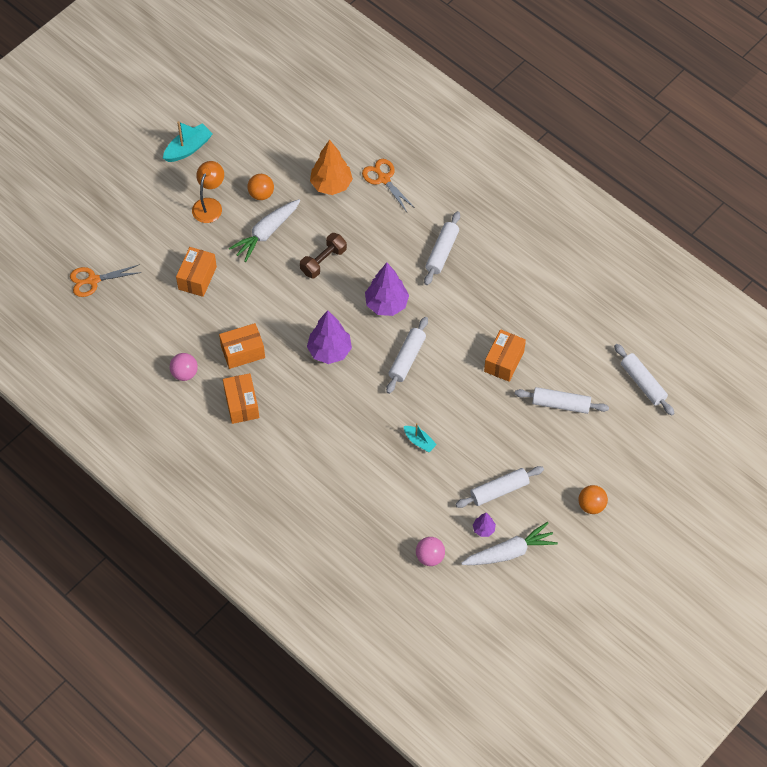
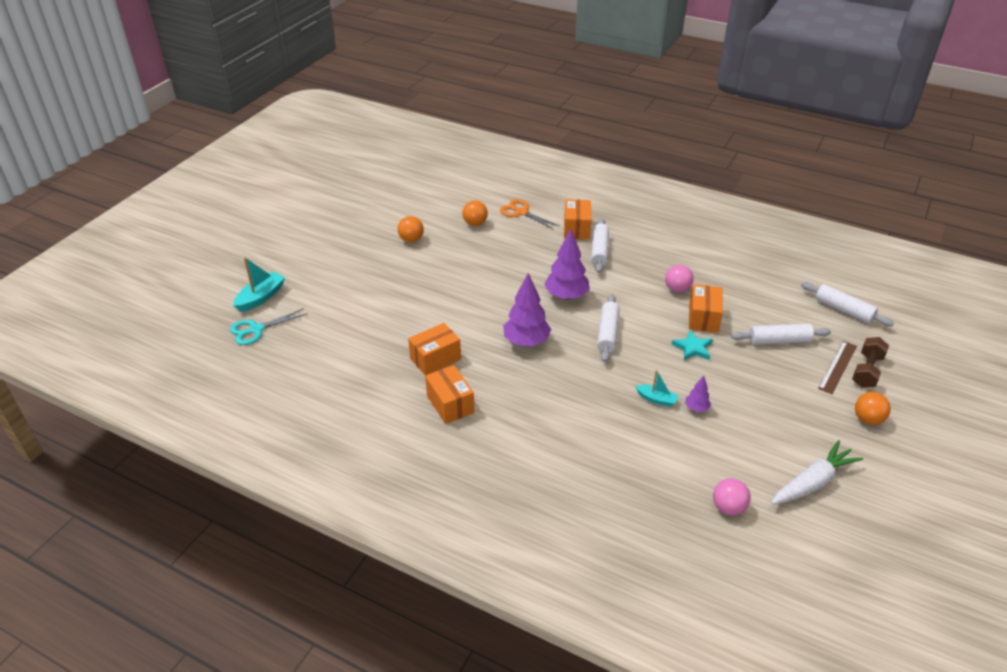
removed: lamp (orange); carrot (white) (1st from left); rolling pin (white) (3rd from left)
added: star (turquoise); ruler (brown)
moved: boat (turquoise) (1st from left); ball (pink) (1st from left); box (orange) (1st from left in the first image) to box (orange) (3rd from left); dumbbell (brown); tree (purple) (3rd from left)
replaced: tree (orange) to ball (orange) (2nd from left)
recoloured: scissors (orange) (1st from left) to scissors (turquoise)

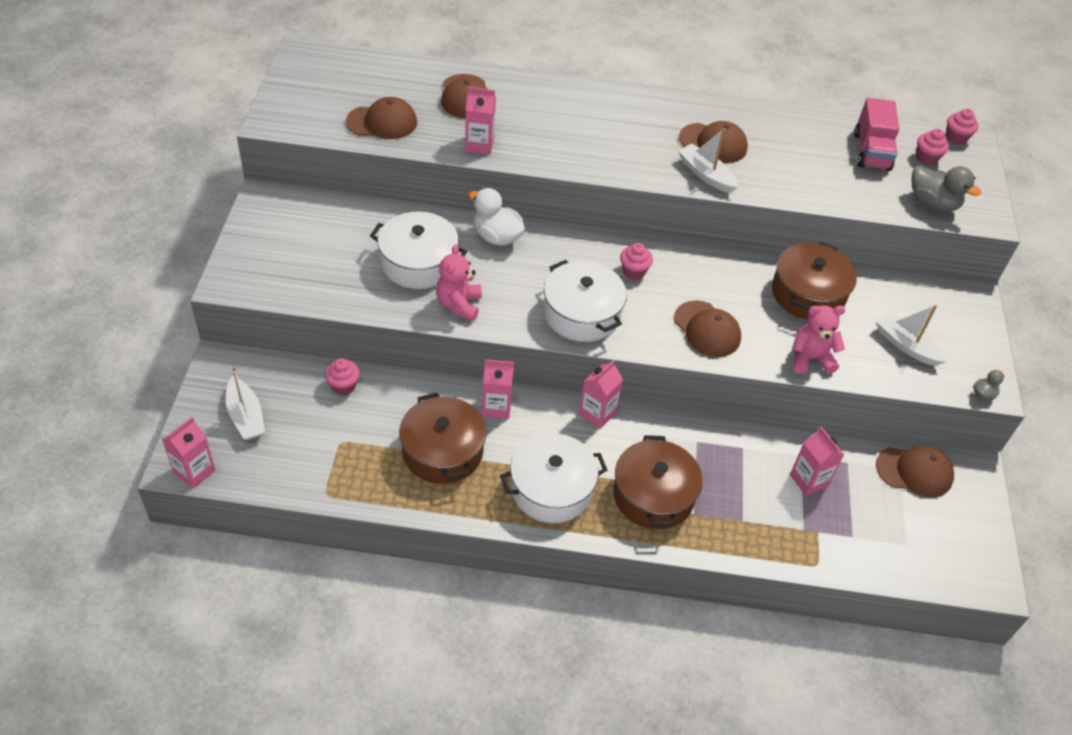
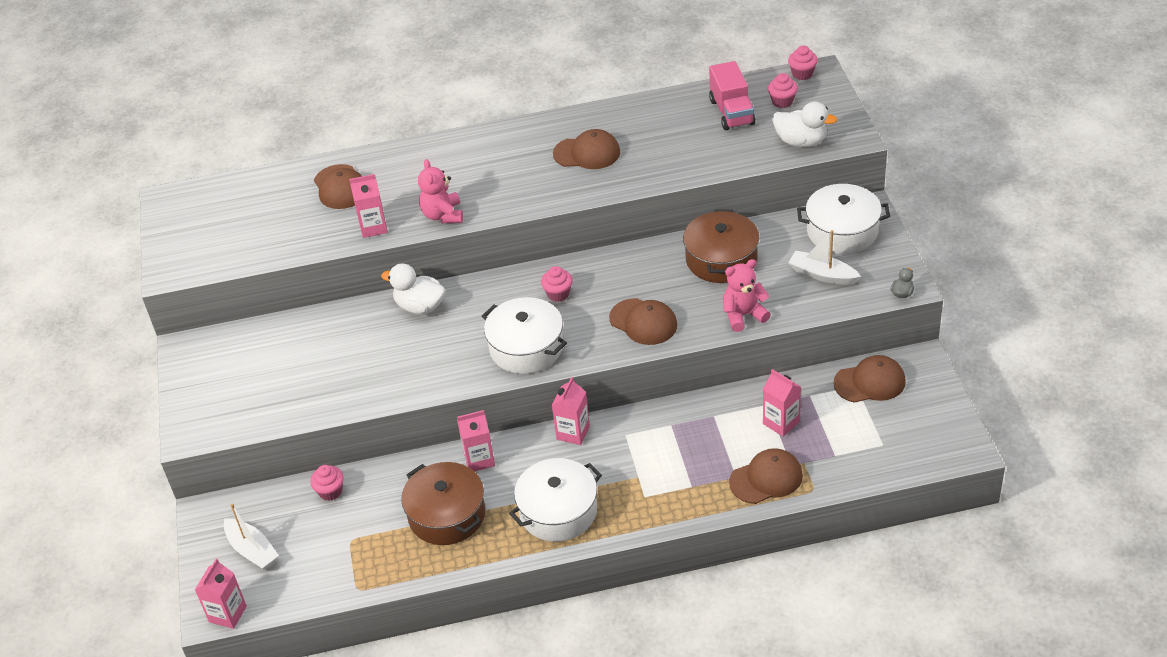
removed: pot (brown) (2nd from left); boat (white) (2nd from left)
moved: cap (brown) (1st from left in the first image) to cap (brown) (4th from left); pot (white) (1st from left in the first image) to pot (white) (3rd from left); teddy bear (pink) (1st from left)
recoloured: duck (grey) (1st from left) to duck (white) (2nd from left)

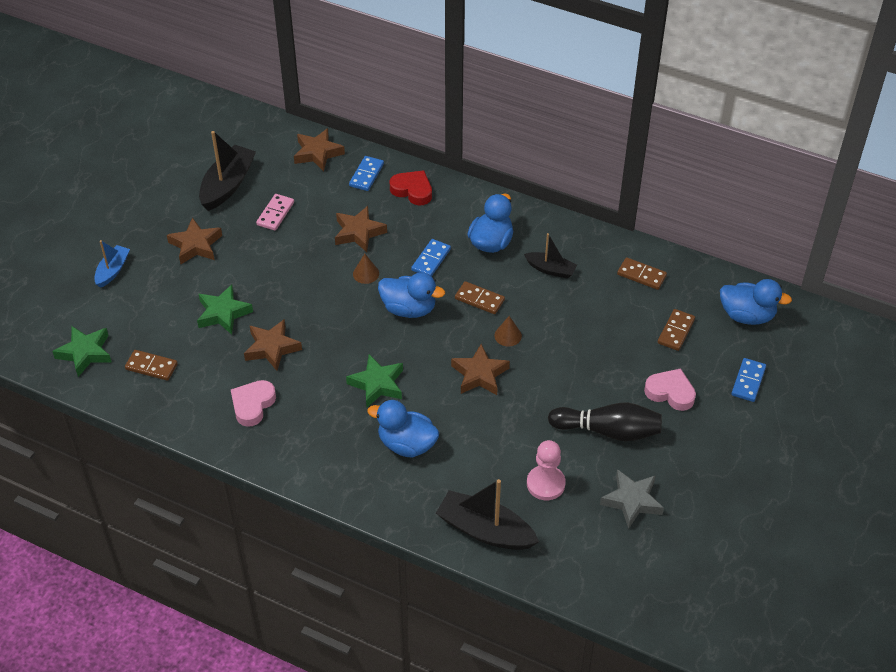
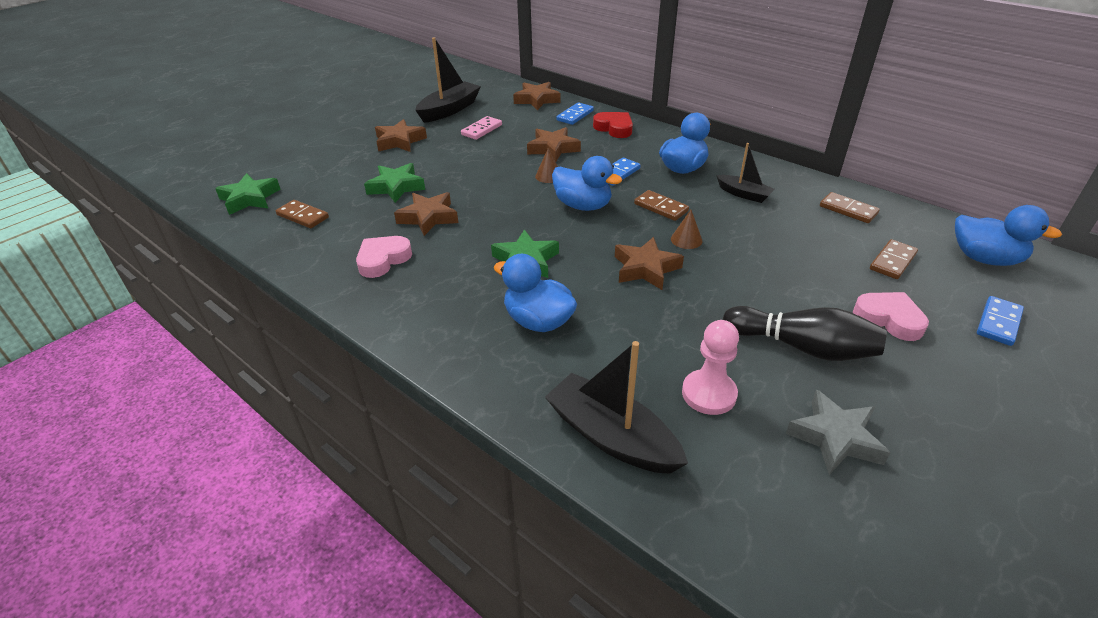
removed: boat (blue)

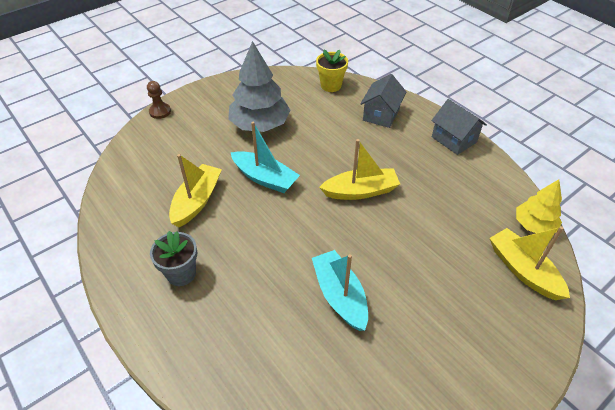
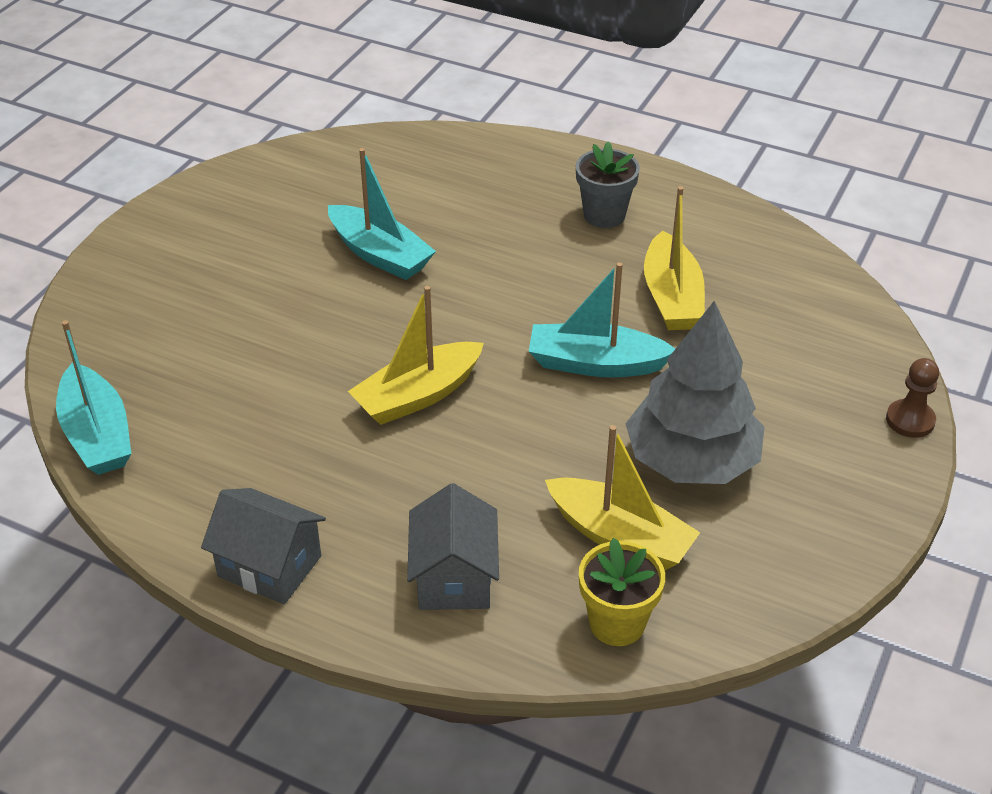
moved: boat (yellow) (3rd from left in the first image) to boat (yellow) (2nd from left)
replaced: tree (yellow) to boat (turquoise) (1st from left)

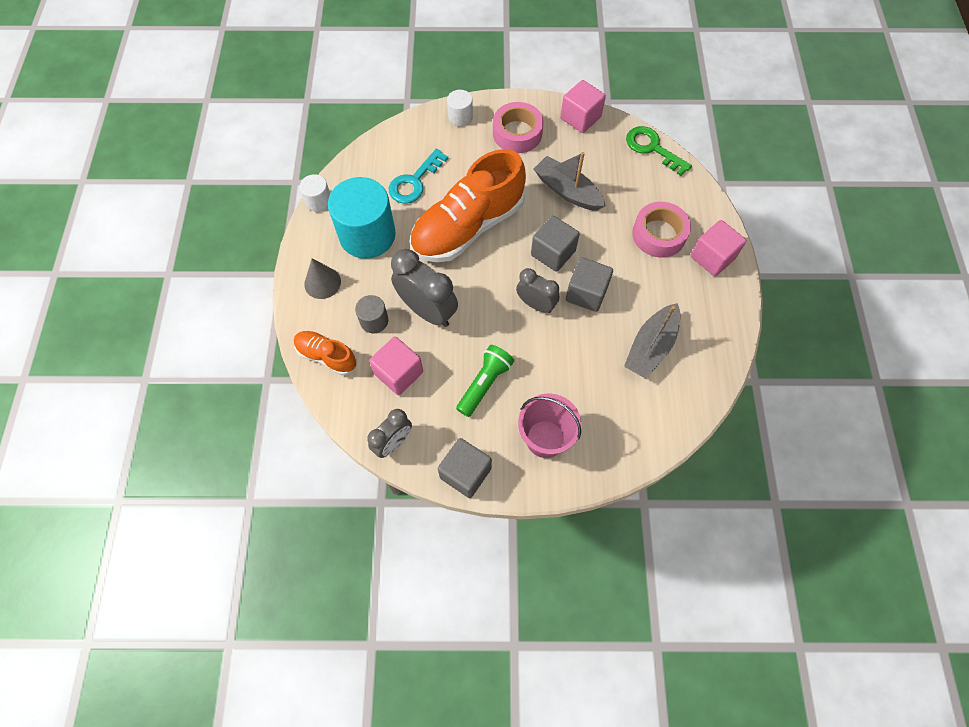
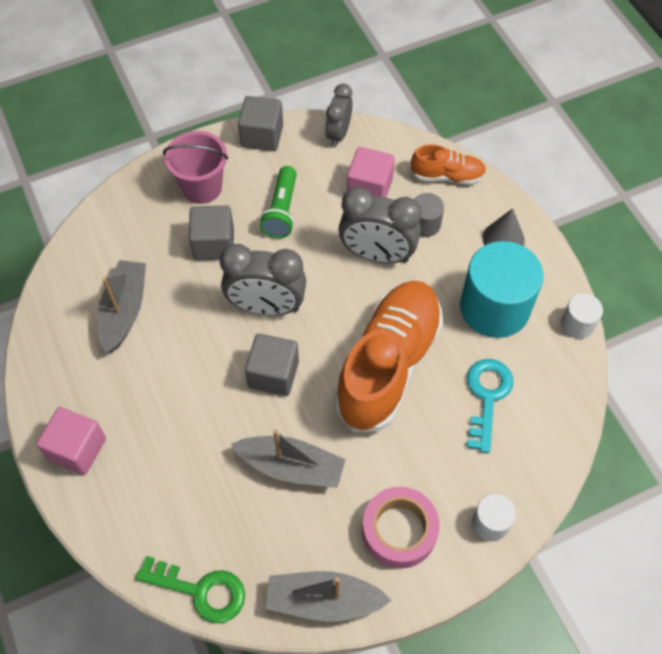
removed: tape (pink) (2nd from left)
moved: cube (grey) (3rd from left in the first image) to cube (grey) (1st from left)
replaced: cube (pink) (2nd from left) to boat (grey) (3rd from left)
resized: clock (grey) (3rd from left in the first image) x1.60

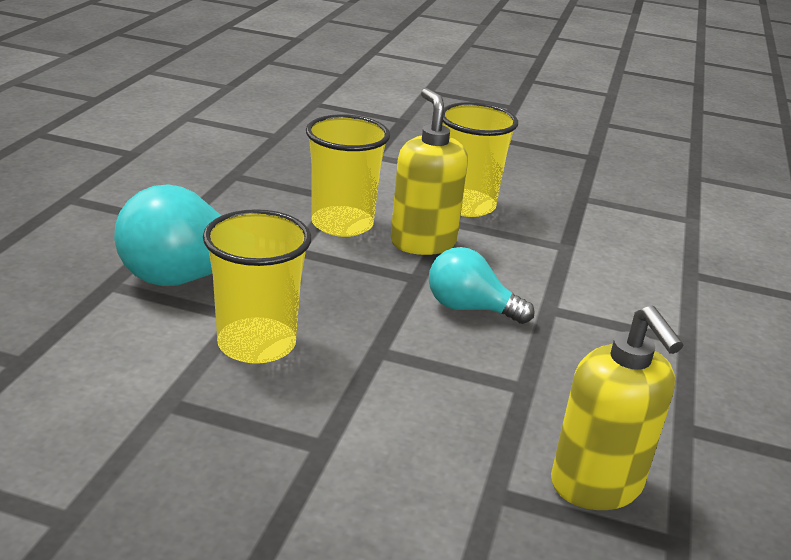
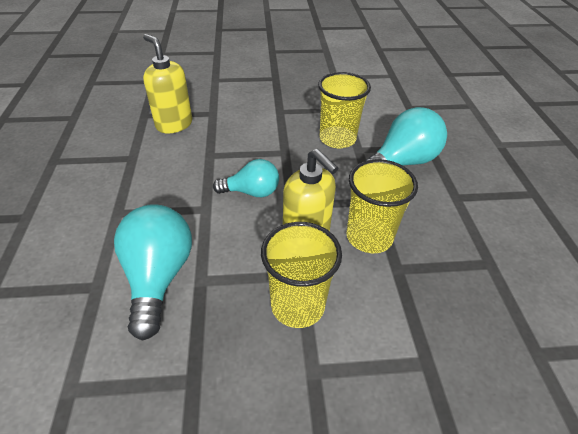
added: light bulb (turquoise) (1st from left)

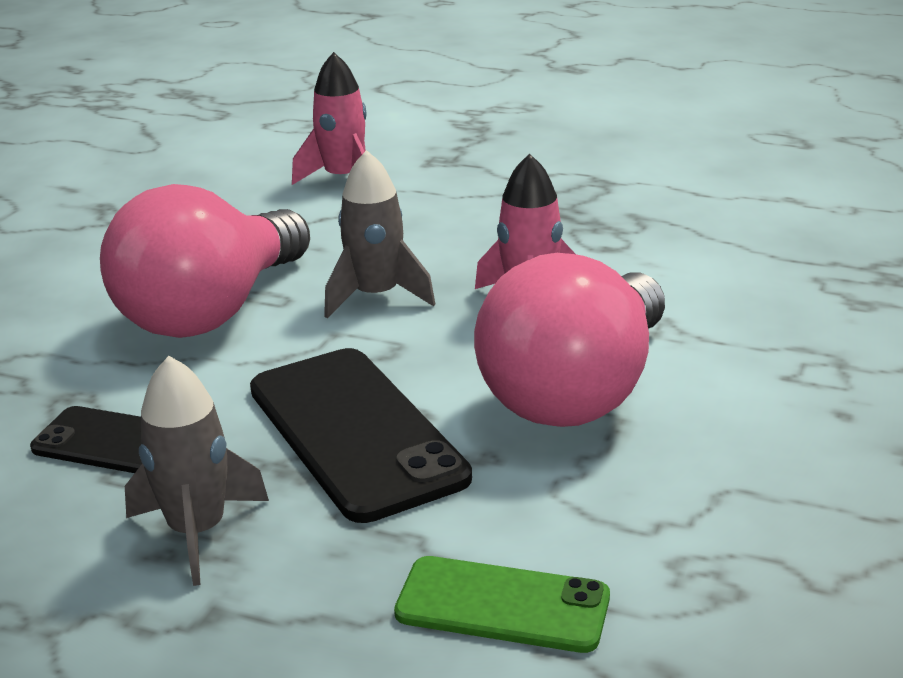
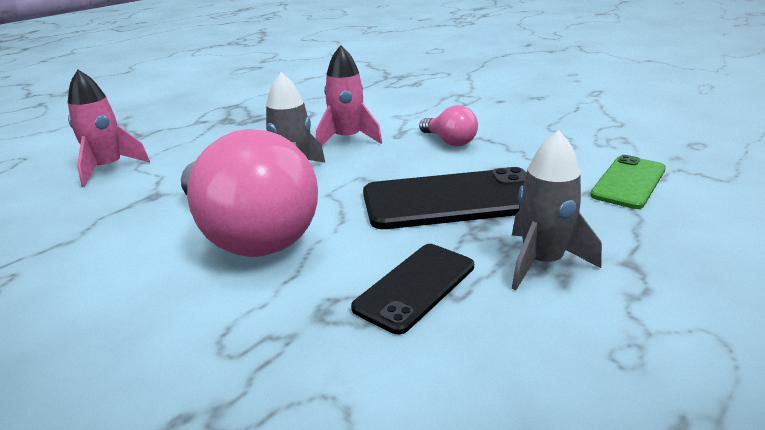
resized: light bulb (pink) (2nd from left) x0.45

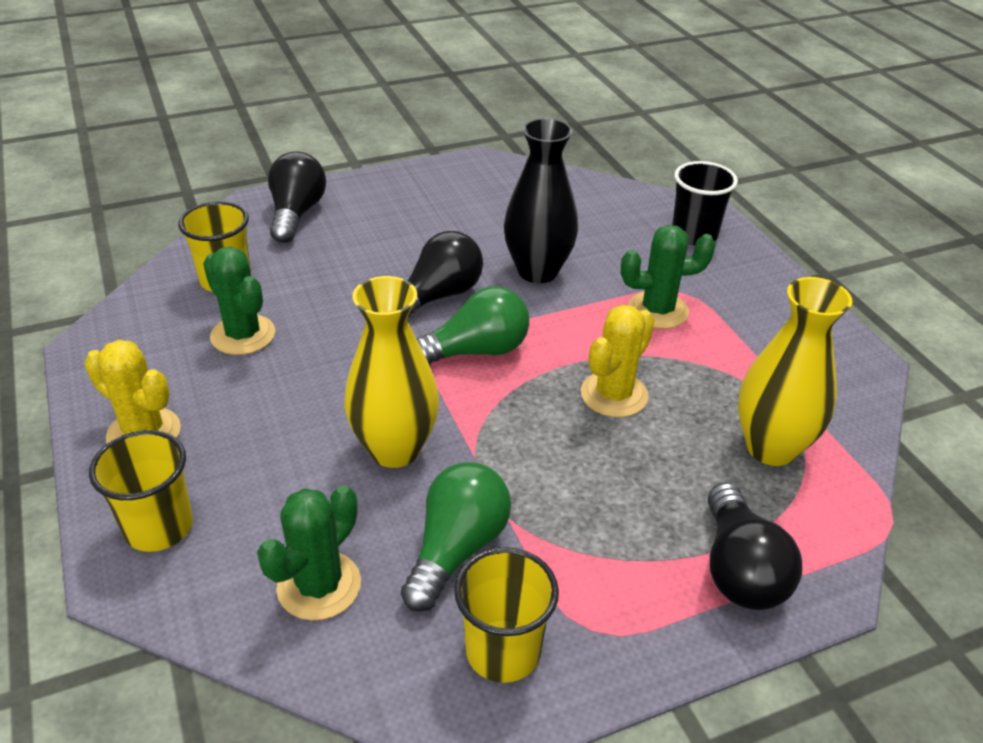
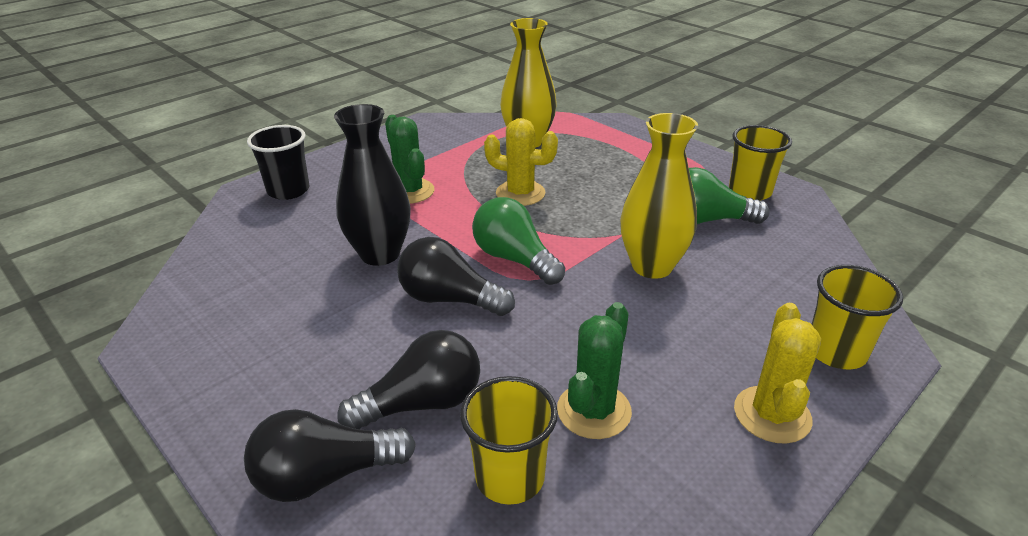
removed: cactus (green) (2nd from left)
moved: light bulb (black) (3rd from left in the first image) to light bulb (black) (2nd from left)

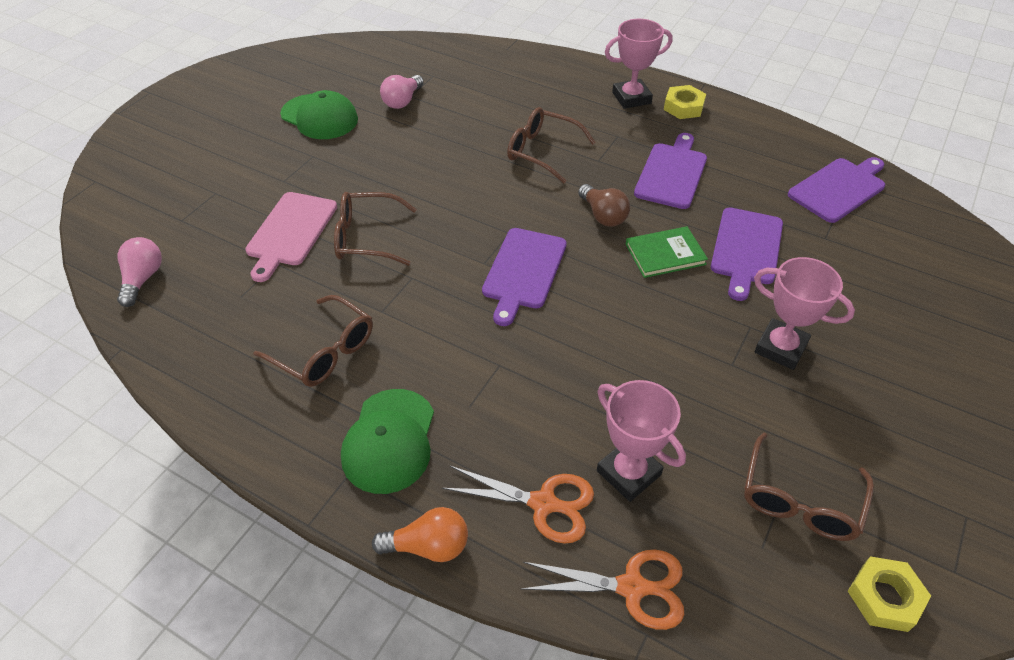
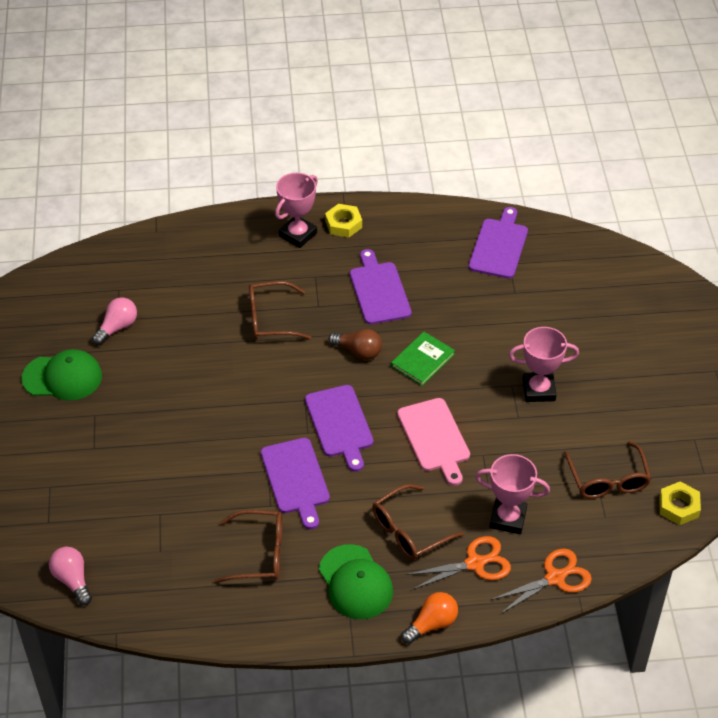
moved: cutting board (pink); glasses (brown) (2nd from left in the first image) to glasses (brown) (3rd from left); cutting board (purple) (3rd from left in the first image) to cutting board (purple) (1st from left)
turned: light bulb (pink) (2nd from left) 135 degrees counterclockwise

